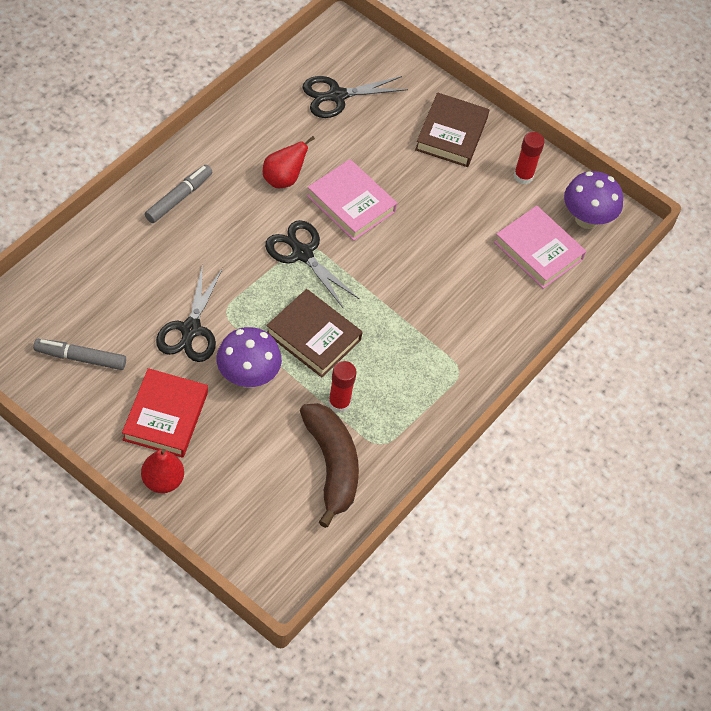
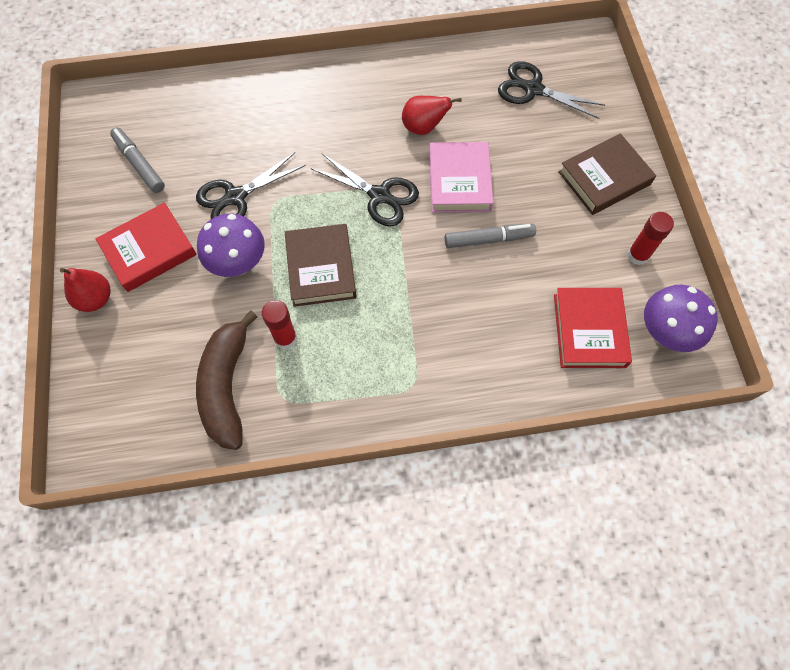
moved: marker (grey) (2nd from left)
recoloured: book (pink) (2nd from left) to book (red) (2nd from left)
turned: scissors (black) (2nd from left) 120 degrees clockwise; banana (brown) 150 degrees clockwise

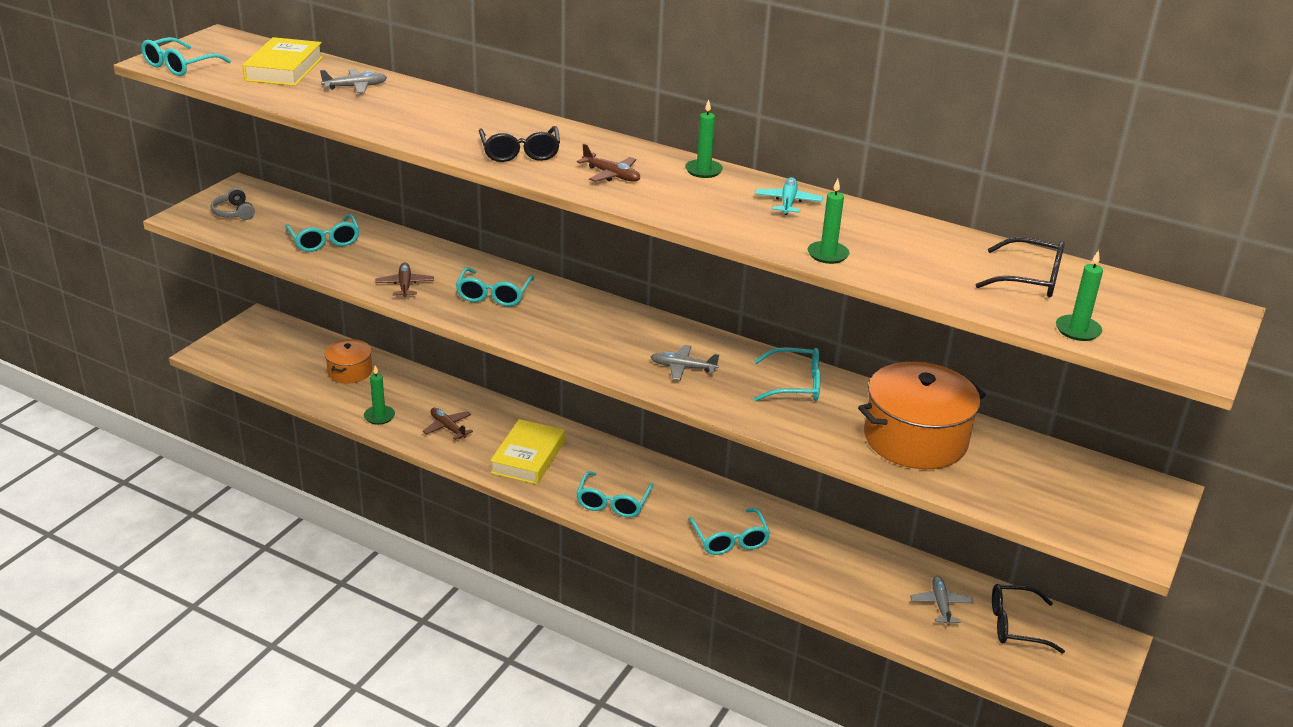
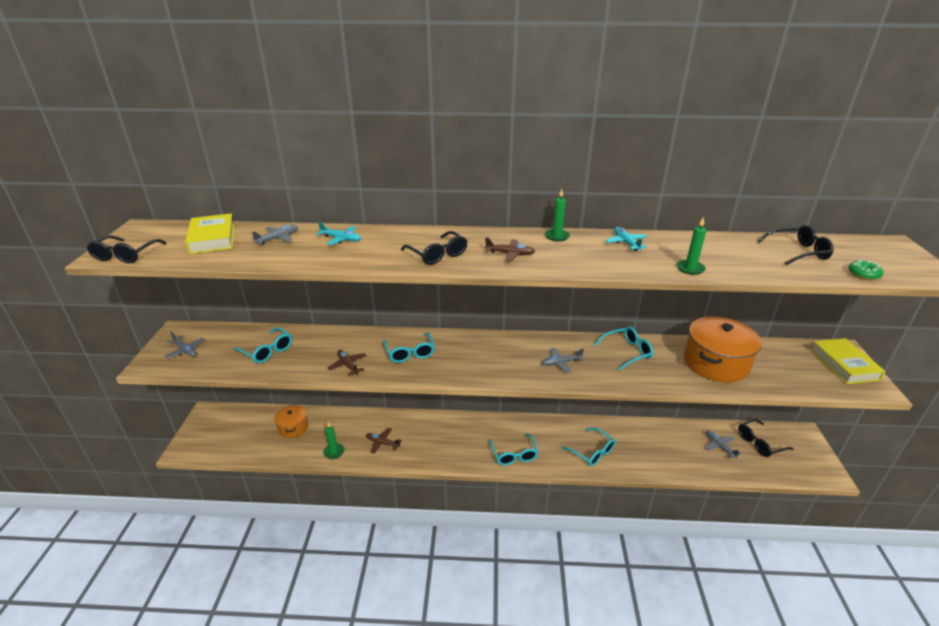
added: plane (turquoise) (1st from left)
moved: book (yellow) (2nd from left)
replaced: headphones (grey) to plane (grey) (1st from left); candle (green) (4th from left) to donut (green)
recoloured: glasses (turquoise) (1st from left) to glasses (black) (1st from left)

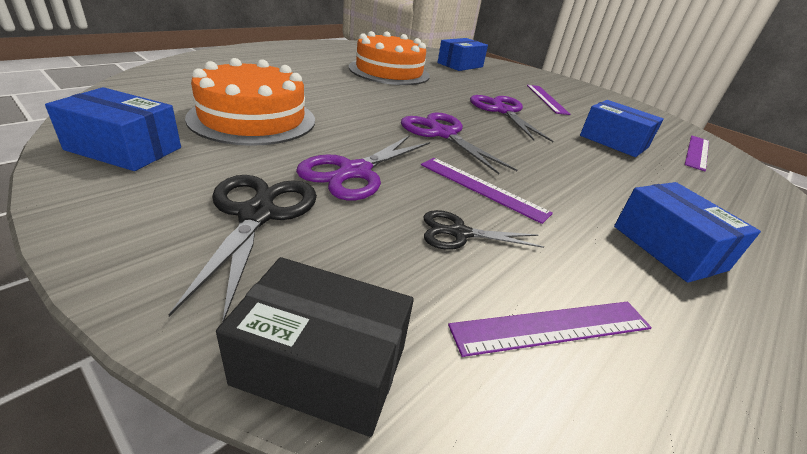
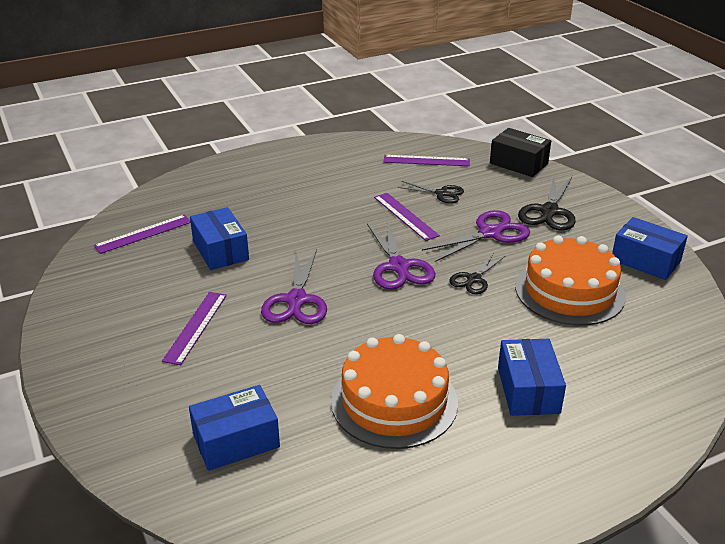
added: scissors (black) (2nd from left)
moved: box (blue) (4th from left in the first image) to box (blue) (3rd from left)

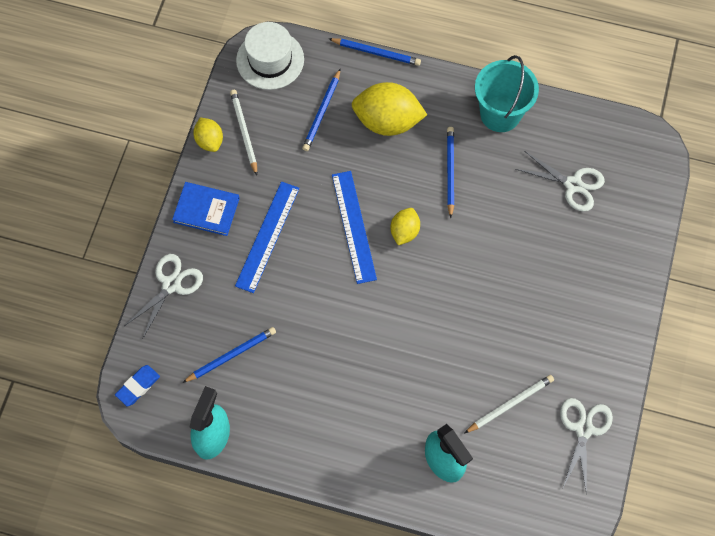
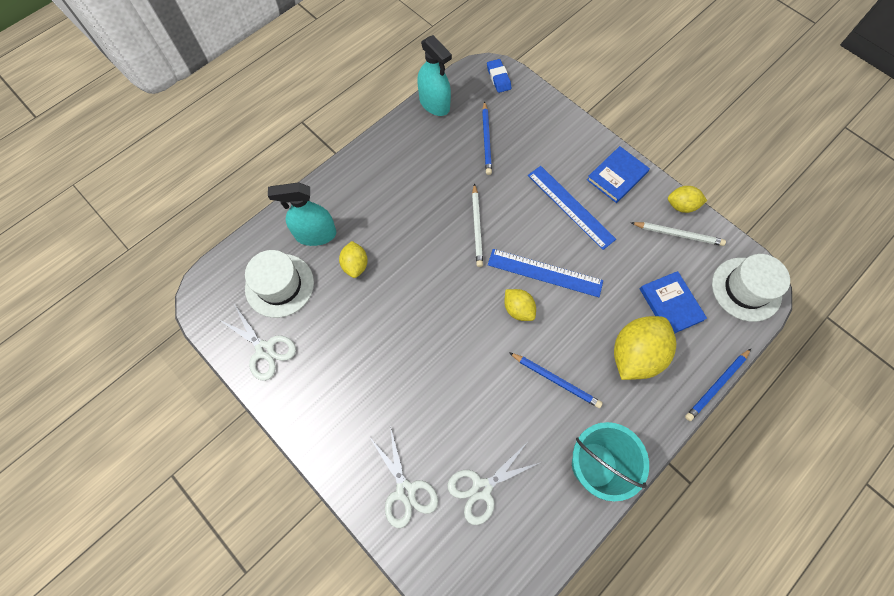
added: hat (white) (1st from left); lemon (yellow) (1st from left)
moved: scissors (white) (1st from left in the first image) to scissors (white) (2nd from left); pencil (white) (2nd from left in the first image) to pencil (white) (1st from left)
replaced: pencil (blue) (2nd from left) to book (blue) (2nd from left)

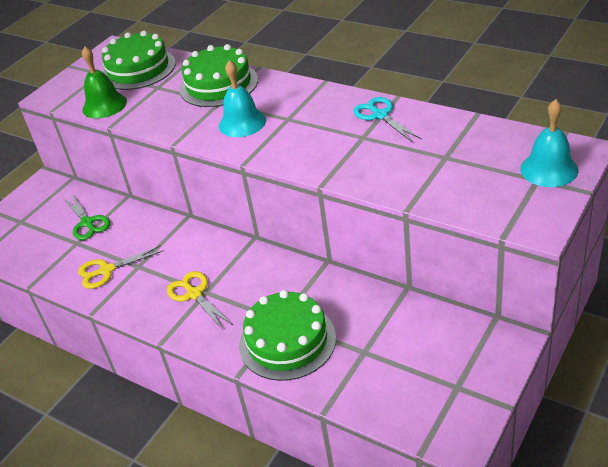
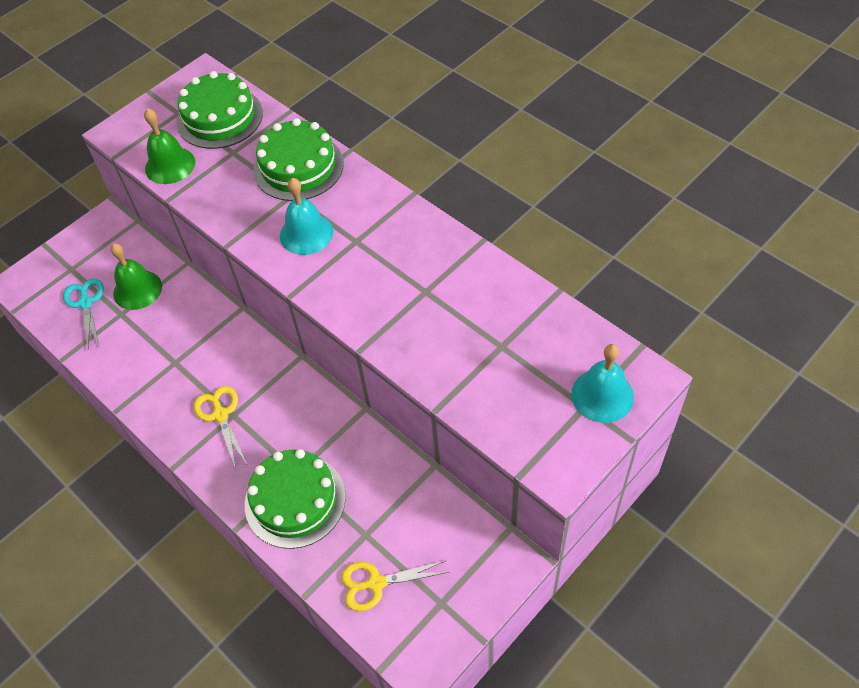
moved: scissors (yellow) (1st from left in the first image) to scissors (yellow) (2nd from left); scissors (turquoise)
replaced: scissors (green) to bell (green) (1st from left)

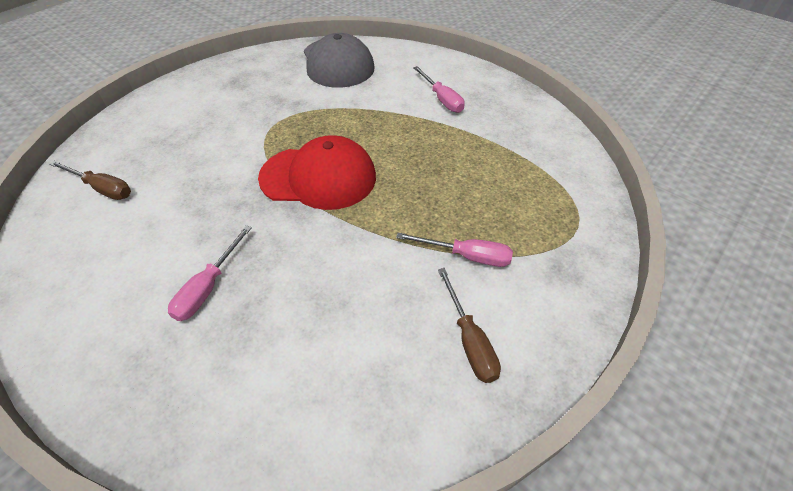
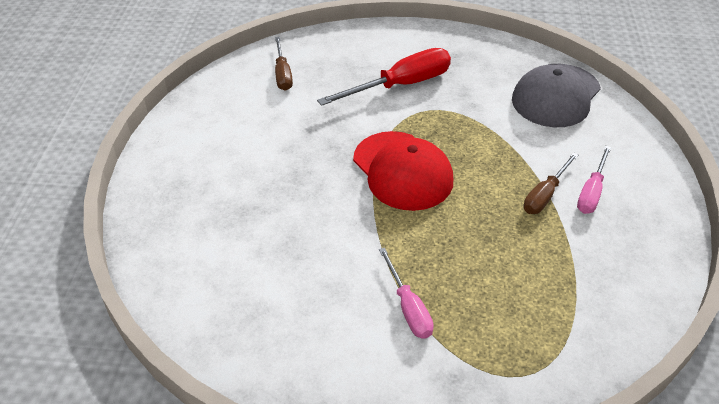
removed: screwdriver (pink) (1st from left)
added: screwdriver (red)
moved: screwdriver (brown) (2nd from left)

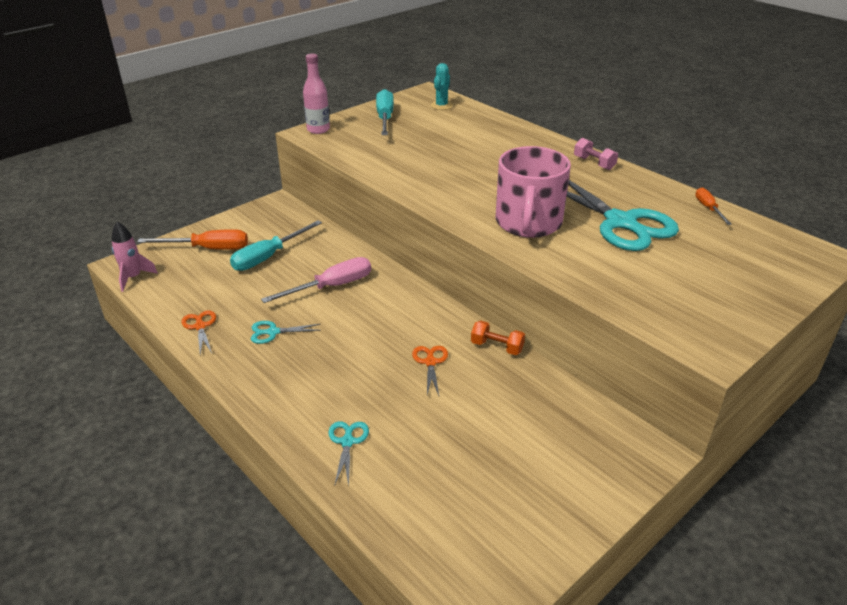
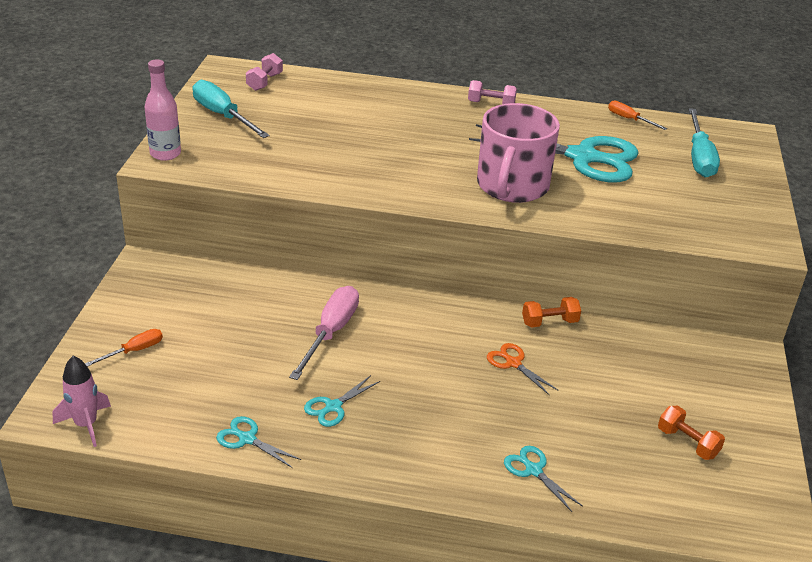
added: dumbbell (orange) (2nd from left)
moved: screwdriver (turquoise) (1st from left in the first image) to screwdriver (turquoise) (2nd from left)
replaced: cactus (turquoise) to dumbbell (pink) (1st from left)
recoloured: scissors (orange) (1st from left) to scissors (turquoise) (1st from left)
turned: mug (pink) 45 degrees clockwise
resized: screwdriver (orange) (1st from left) x0.56

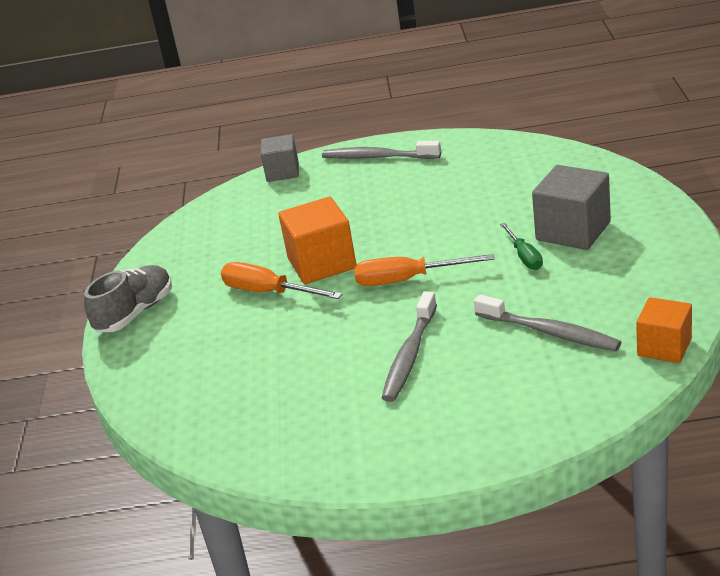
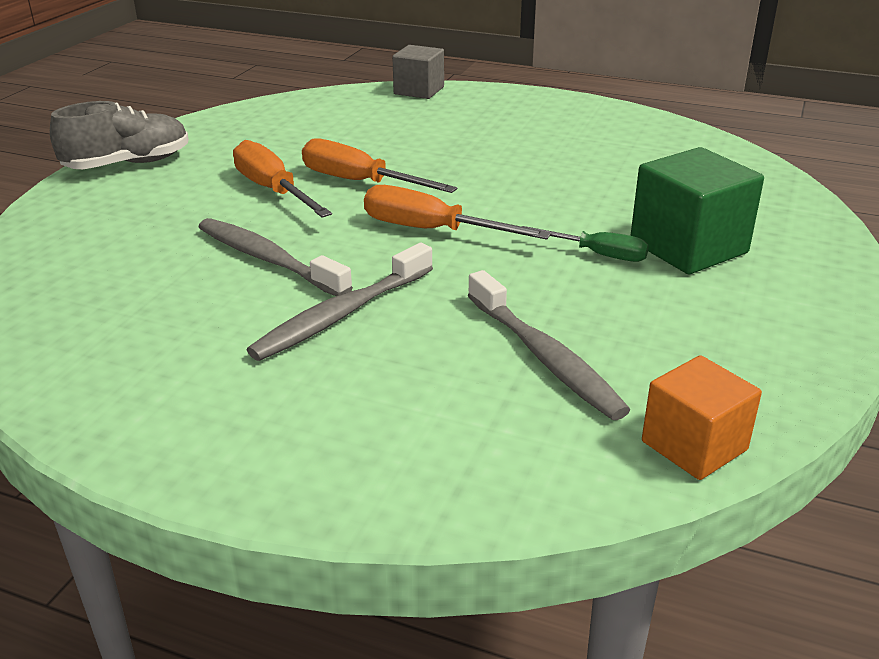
moved: toothbrush (grey) (1st from left)
replaced: cube (orange) (1st from left) to screwdriver (orange) (2nd from left)
recoloured: cube (grey) (2nd from left) to cube (green)
turned: screwdriver (green) 75 degrees counterclockwise

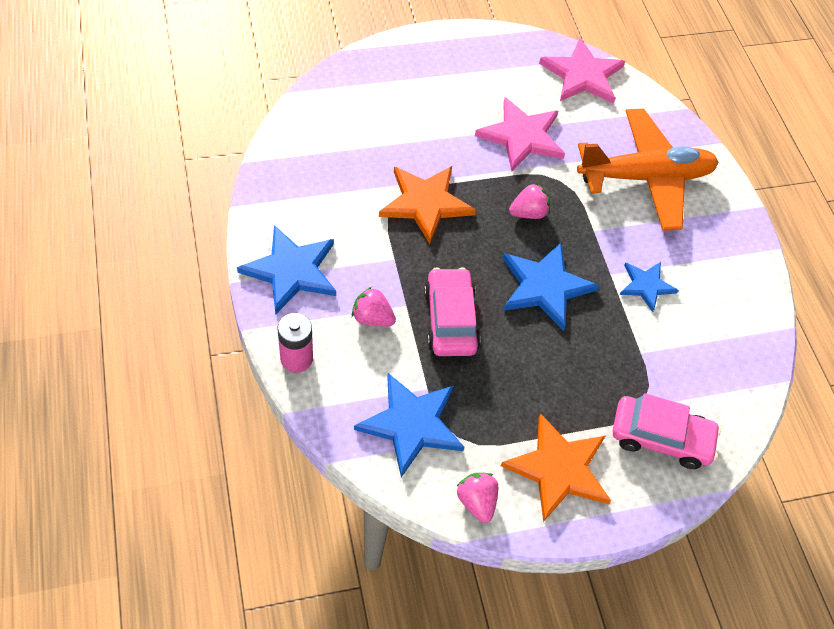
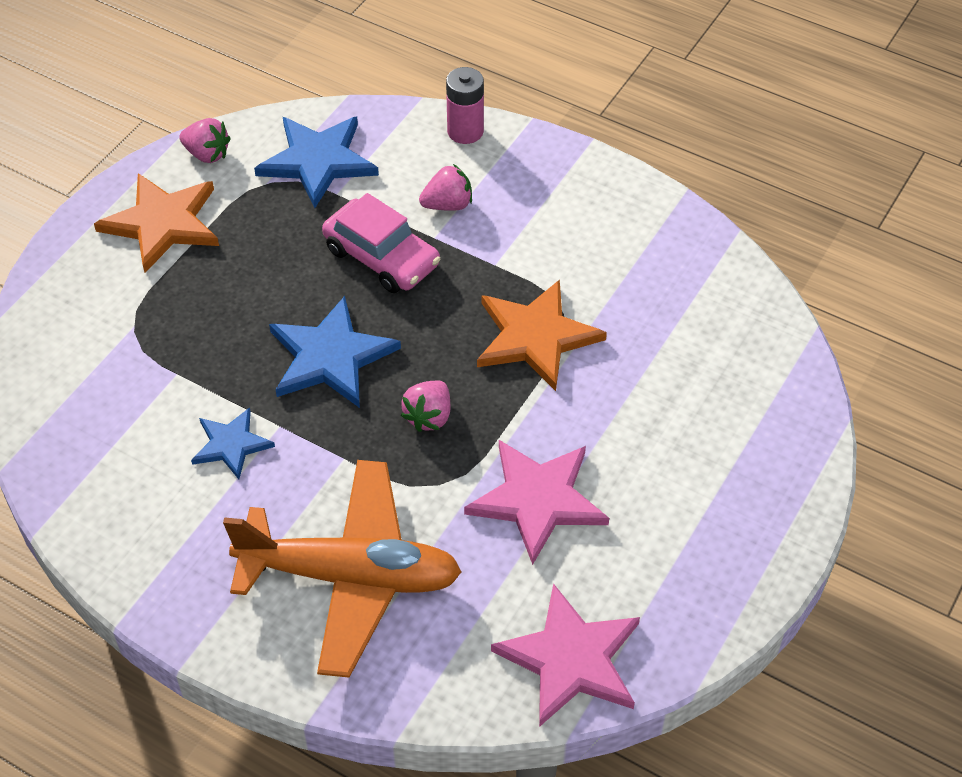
removed: star (blue) (1st from left); car (pink) (2nd from left)
turned: plane (orange) 120 degrees counterclockwise

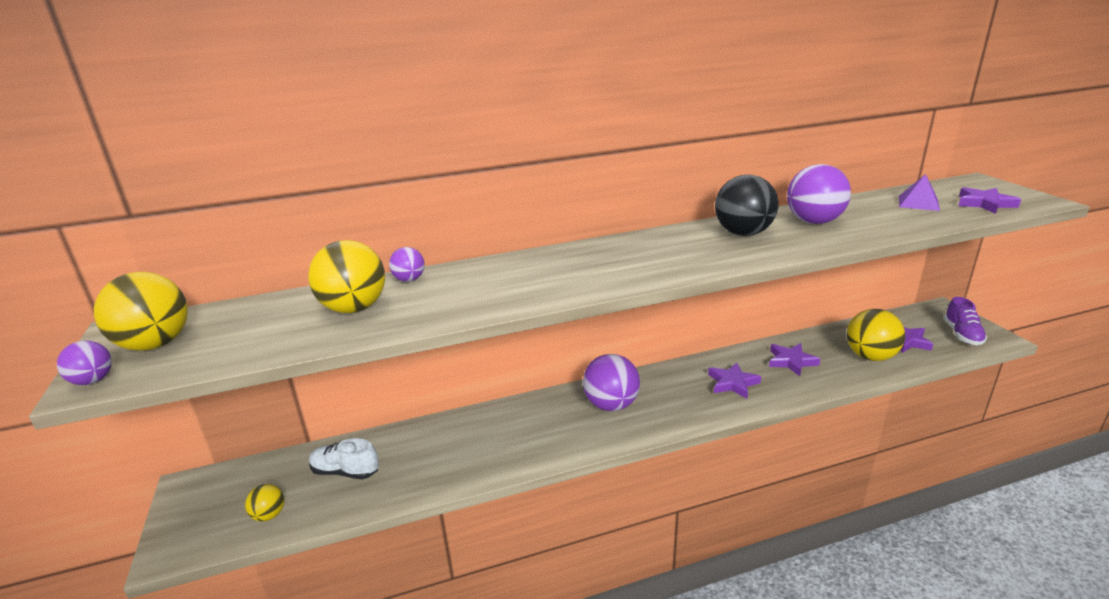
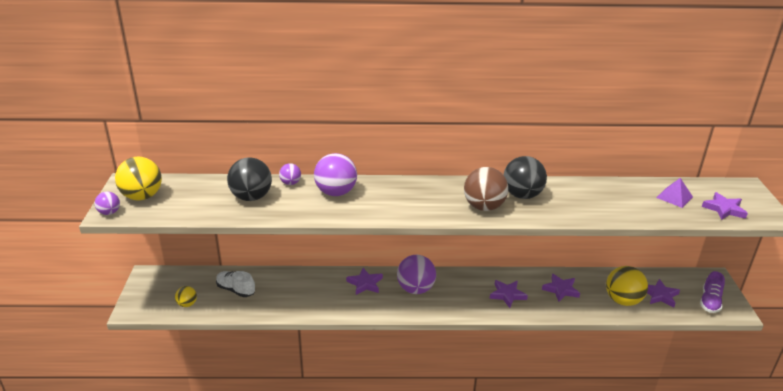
added: star (purple) (1st from left); ball (brown)
moved: ball (purple) (4th from left in the first image) to ball (purple) (3rd from left)
recoloured: ball (yellow) (3rd from left) to ball (black) (1st from left)

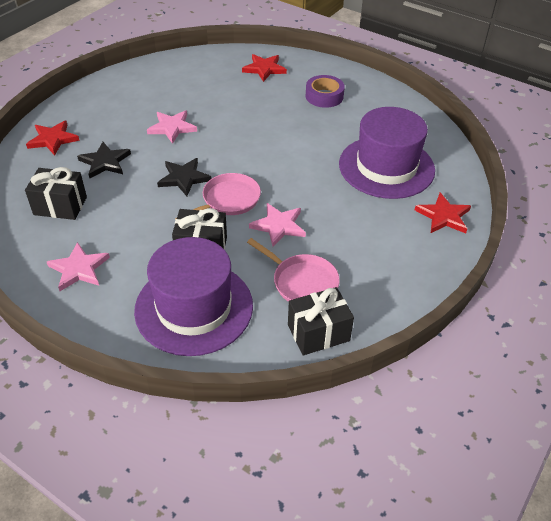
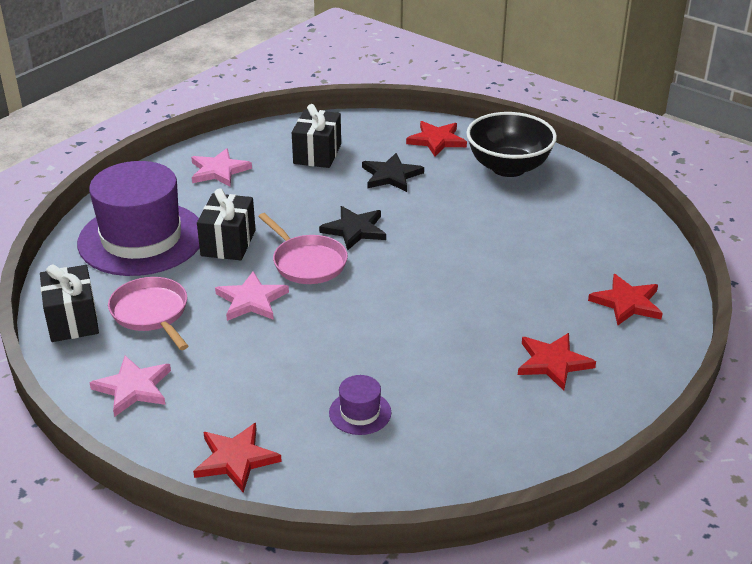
added: bowl (black)
moved: star (pink) (2nd from left in the first image) to star (pink) (1st from left)
replaced: tape (purple) to star (red) (3rd from left)
turned: pan (pink) (2nd from left in the first image) 105 degrees clockwise
resized: hat (purple) (2nd from left) x0.41

